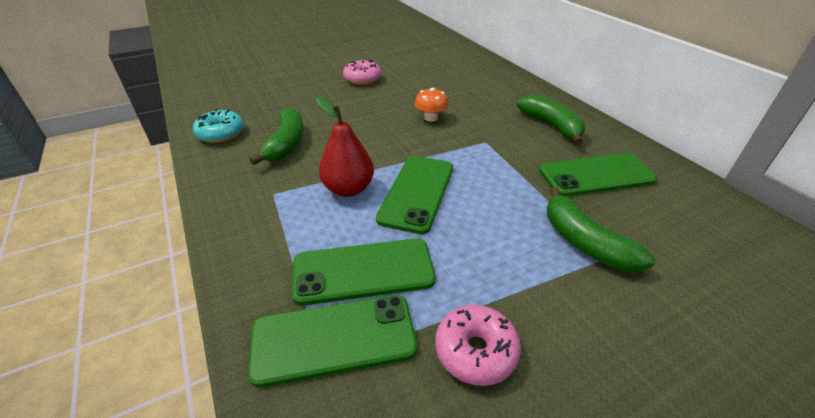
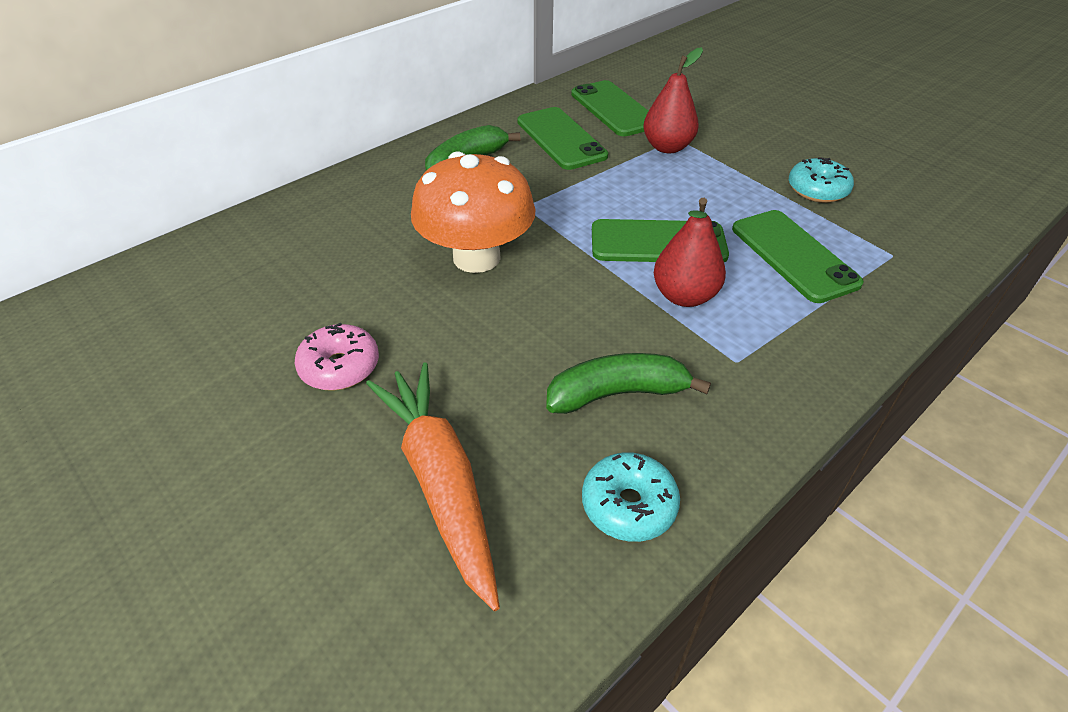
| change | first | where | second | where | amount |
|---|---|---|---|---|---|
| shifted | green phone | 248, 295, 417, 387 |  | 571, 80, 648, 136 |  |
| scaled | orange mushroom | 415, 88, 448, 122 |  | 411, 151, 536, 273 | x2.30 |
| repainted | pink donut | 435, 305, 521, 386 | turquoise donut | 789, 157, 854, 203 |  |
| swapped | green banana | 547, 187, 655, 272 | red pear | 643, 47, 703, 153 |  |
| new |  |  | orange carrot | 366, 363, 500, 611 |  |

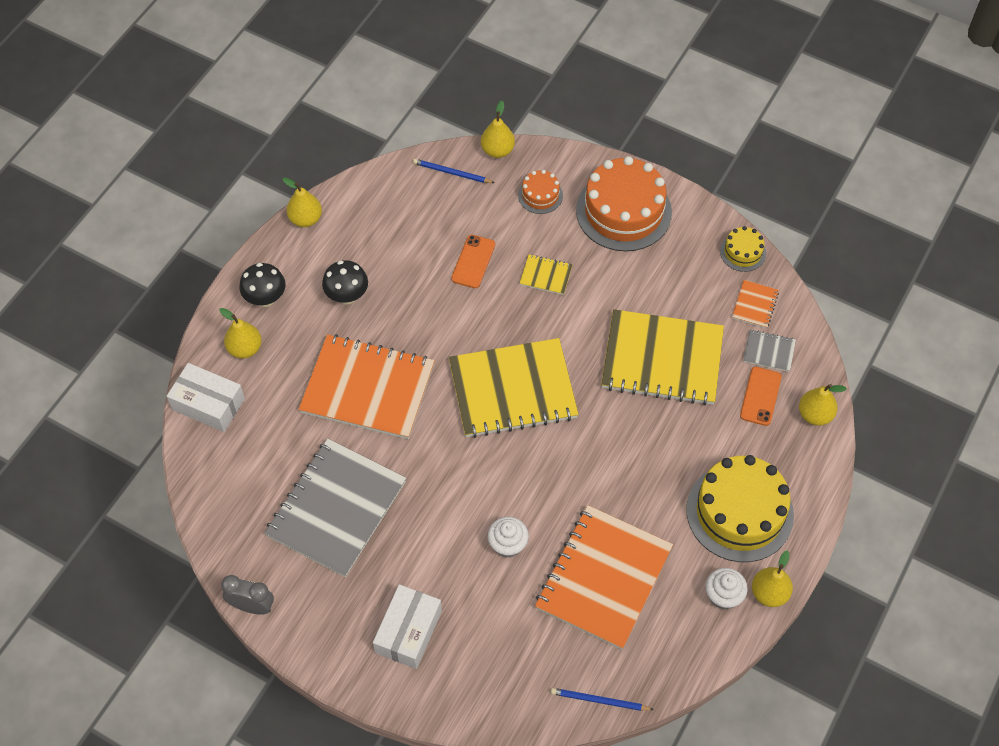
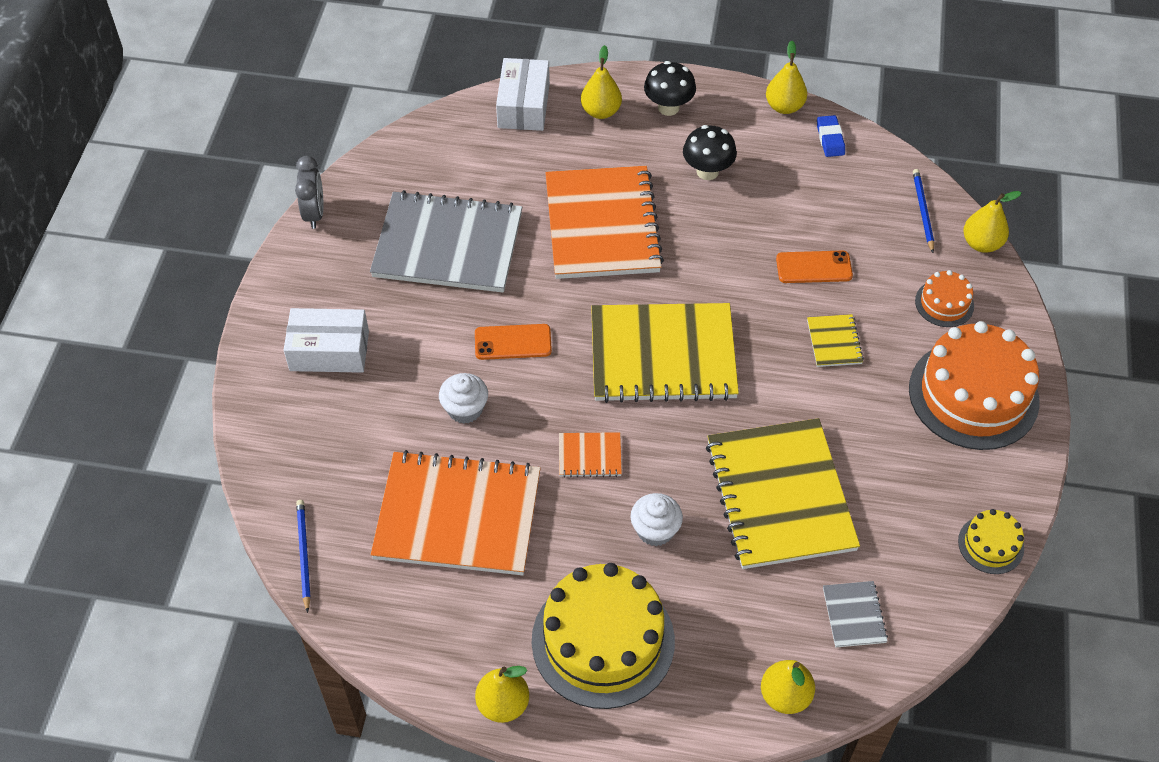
| change | first | where | second | where | amount |
|---|---|---|---|---|---|
| rotated | yellow notebook | 449, 338, 579, 438 |  | 591, 303, 739, 403 | 60 degrees counterclockwise |
| shifted | white cupcake | 706, 568, 748, 610 |  | 630, 493, 683, 546 |  |
| shifted | orange notebook | 732, 280, 779, 329 |  | 559, 432, 622, 478 |  |
| shifted | orange phone | 740, 367, 782, 426 |  | 475, 324, 552, 360 |  |
| new |  |  | blue eraser | 817, 115, 845, 157 |  |

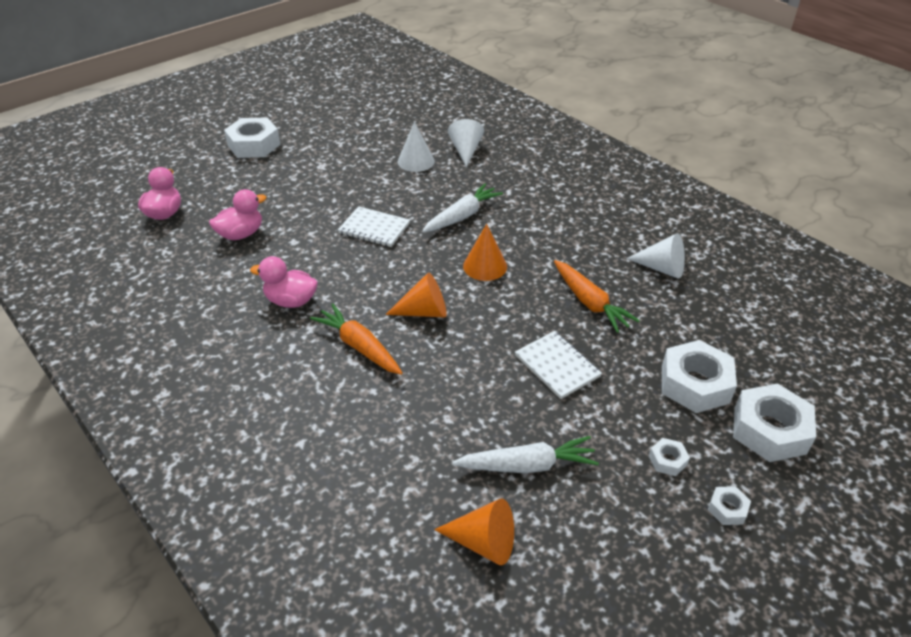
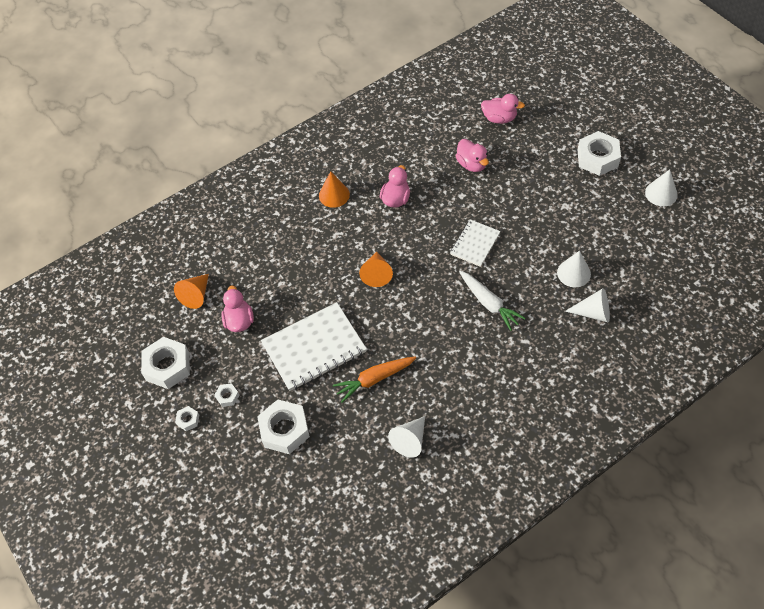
| change | first | where | second | where | amount |
|---|---|---|---|---|---|
| gone | orange carrot | 310, 303, 403, 375 |  |  |  |
| swapped | white carrot | 452, 436, 599, 473 | pink duck | 221, 286, 254, 332 |  |
| shifted | orange cone | 463, 224, 507, 281 |  | 319, 171, 350, 208 |  |
| scaled | white notebook | 515, 331, 602, 399 |  | 261, 302, 367, 391 | x1.77 |
| shifted | white nut | 733, 383, 816, 462 |  | 141, 337, 190, 389 |  |
| new |  |  | white cone | 645, 169, 678, 206 |  |

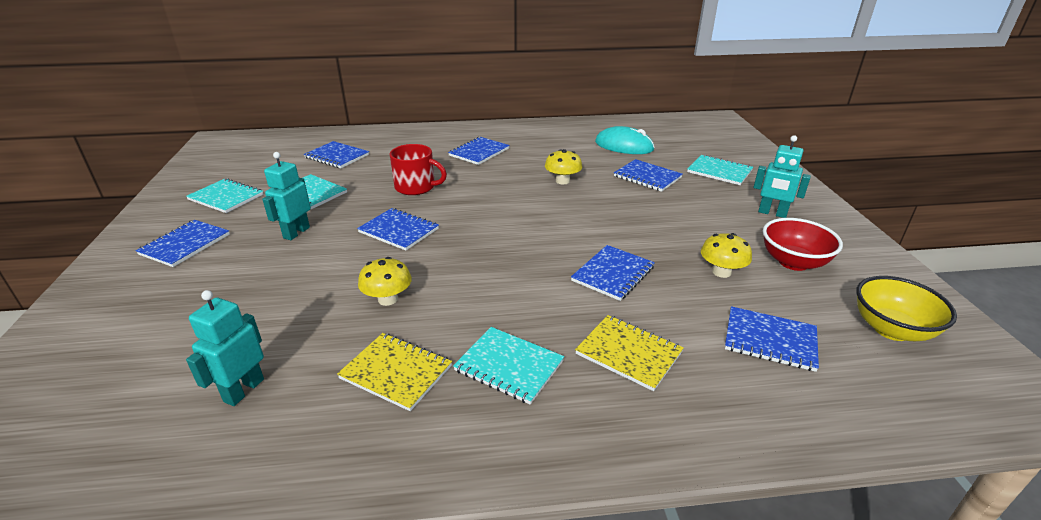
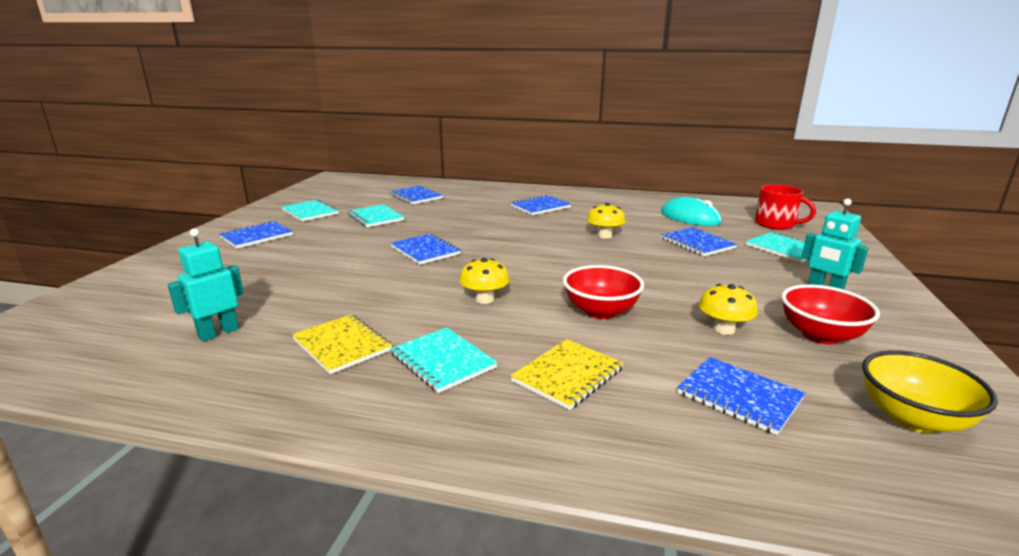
| change | first | where | second | where | amount |
|---|---|---|---|---|---|
| gone | turquoise robot | 262, 152, 311, 240 |  |  |  |
| shifted | yellow mushroom | 358, 257, 412, 306 |  | 460, 258, 510, 304 |  |
| shifted | red mug | 390, 144, 447, 195 |  | 755, 184, 816, 230 |  |
| swapped | blue notebook | 571, 245, 655, 301 | red bowl | 563, 265, 644, 319 |  |
| rotated | yellow notebook | 575, 315, 684, 391 |  | 510, 339, 624, 410 | 75 degrees clockwise |

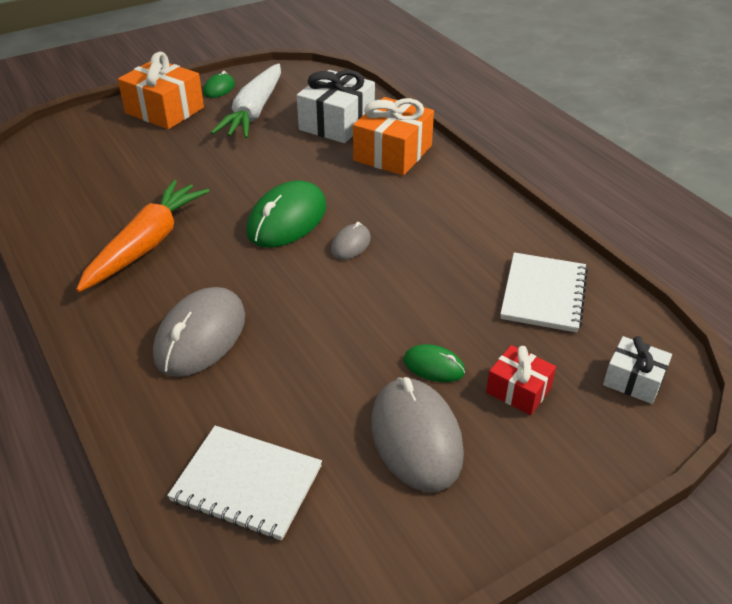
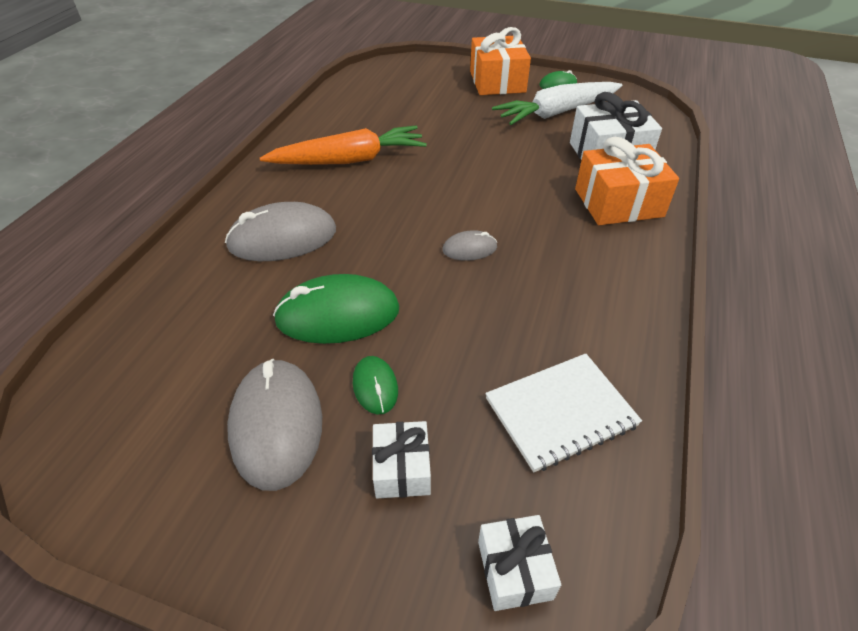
| change | first | where | second | where | amount |
|---|---|---|---|---|---|
| gone | white notebook | 167, 426, 322, 541 |  |  |  |
| shifted | green mouse | 247, 181, 326, 248 |  | 273, 274, 399, 344 |  |
| rotated | grey mouse | 371, 377, 464, 492 |  | 227, 359, 322, 491 | 45 degrees counterclockwise |
| repainted | red gift | 486, 345, 556, 415 | white gift | 372, 421, 431, 499 |  |

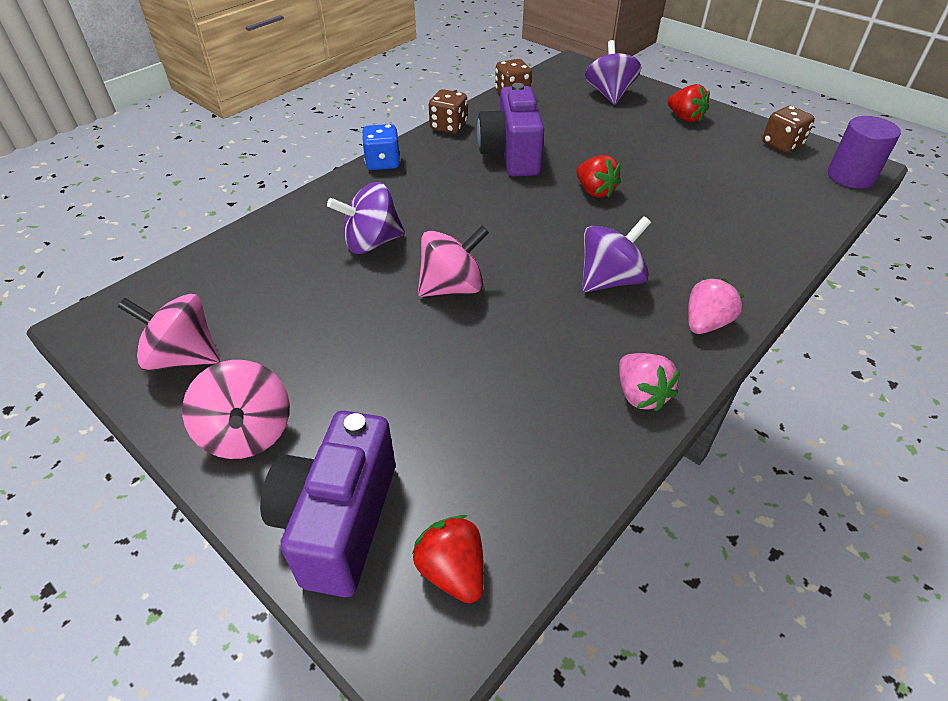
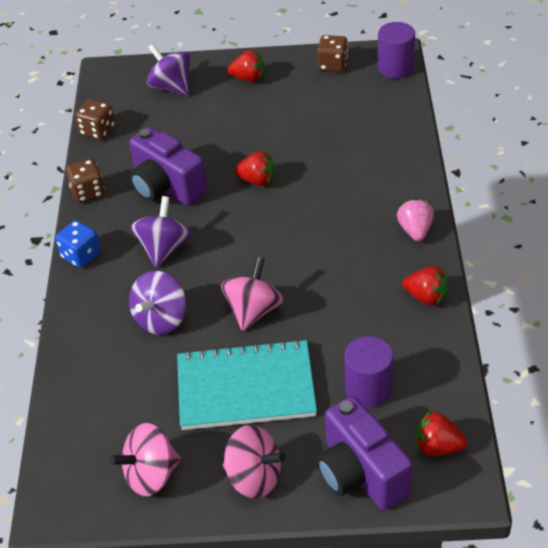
| change | first | where | second | where | amount |
|---|---|---|---|---|---|
| shifted | purple spinning top | 582, 216, 651, 292 |  | 131, 196, 191, 268 |  |
| repainted | pink strawberry | 619, 353, 680, 411 | red strawberry | 402, 266, 448, 305 |  |
| new |  |  | turquoise notebook | 177, 339, 317, 430 |  |
| new |  |  | purple cylinder | 344, 336, 393, 408 |  |

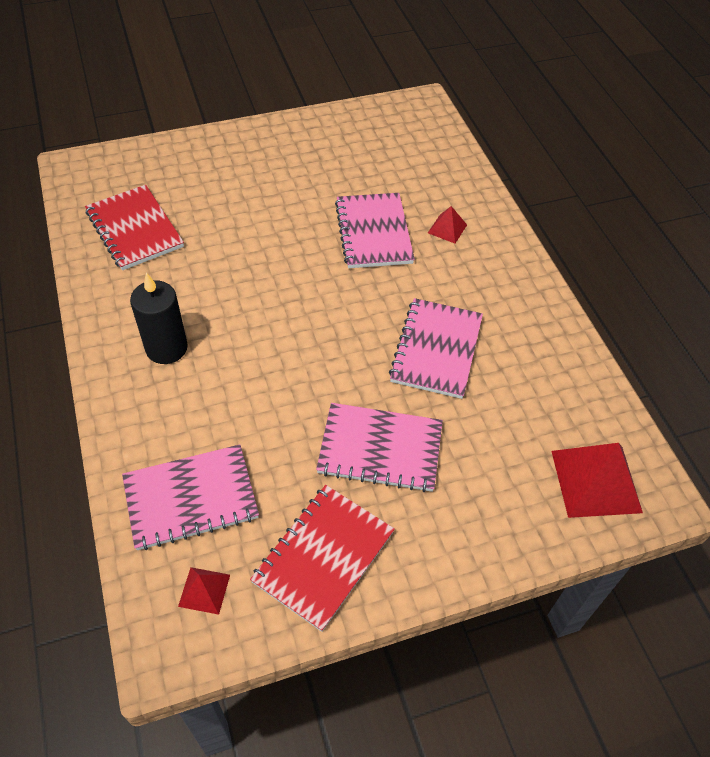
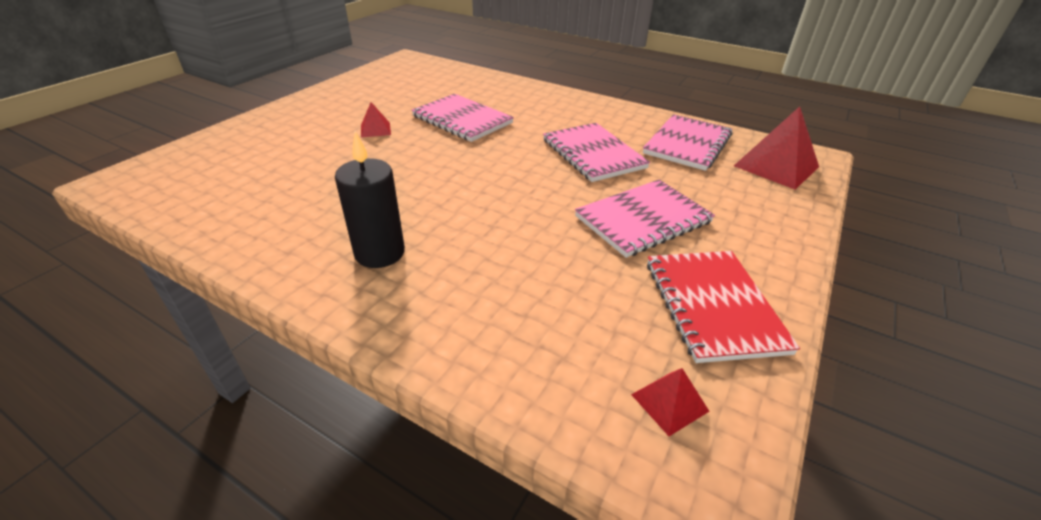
| change | first | where | second | where | amount |
|---|---|---|---|---|---|
| gone | red notebook | 85, 185, 184, 270 |  |  |  |
| shifted | pink notebook | 122, 444, 259, 550 |  | 643, 114, 732, 171 |  |
| shifted | red pyramid | 428, 206, 467, 244 |  | 361, 102, 391, 138 |  |

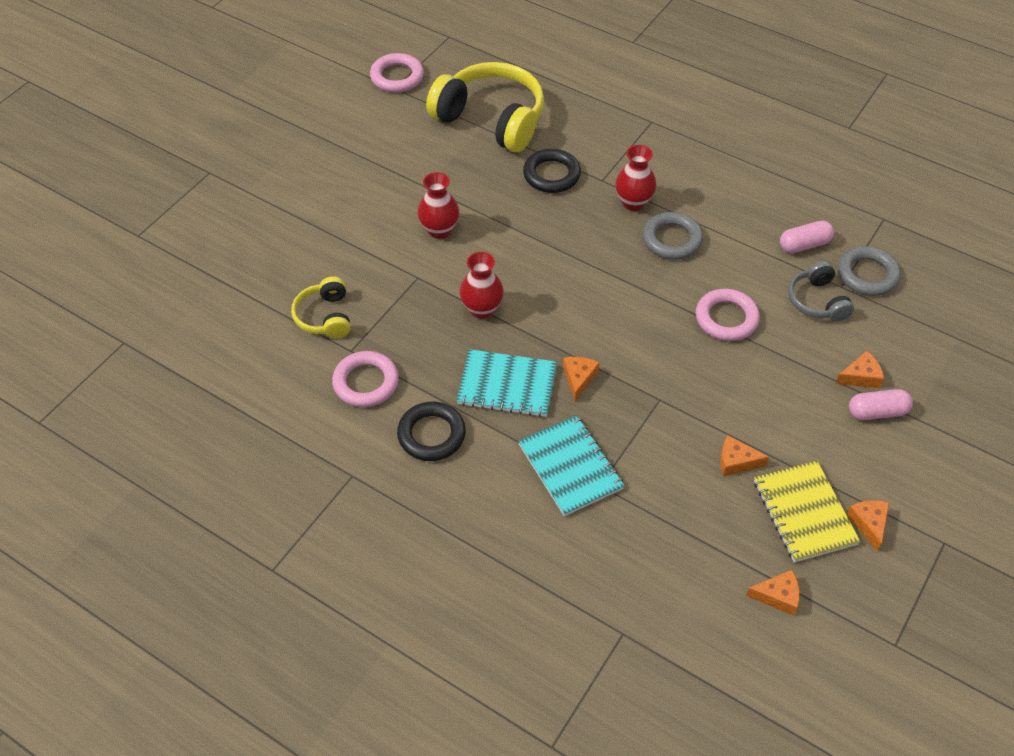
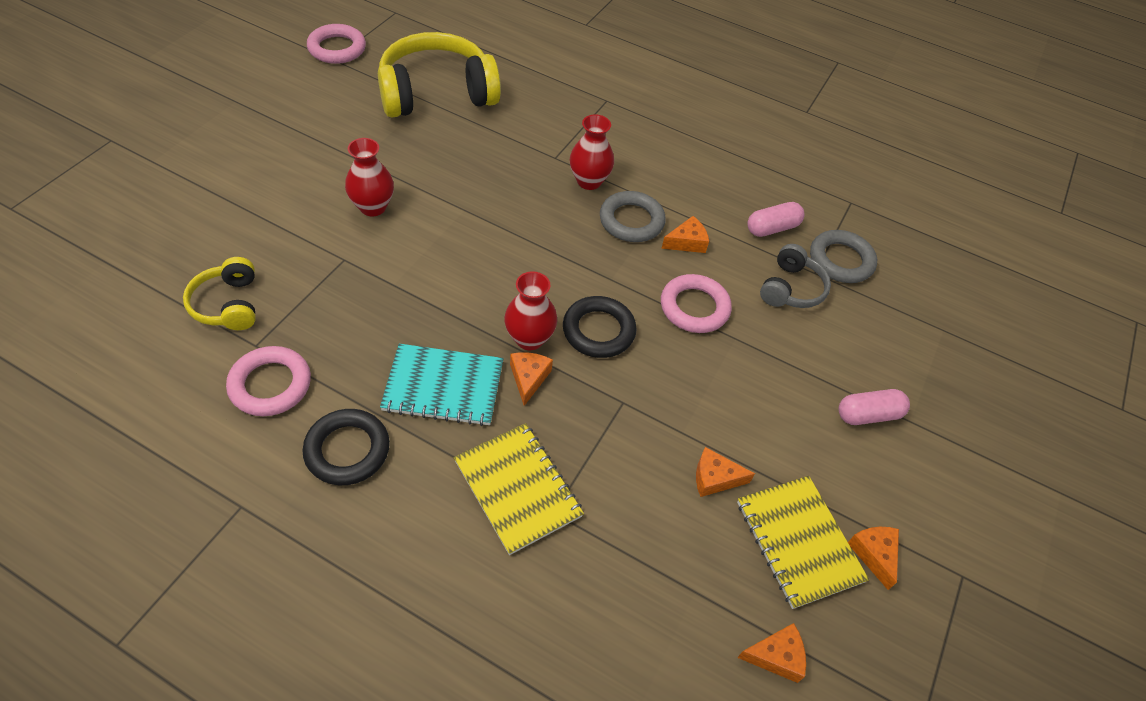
| change | first | where | second | where | amount |
|---|---|---|---|---|---|
| rotated | yellow headphones | 426, 62, 544, 152 |  | 378, 32, 501, 117 | 45 degrees counterclockwise |
| shifted | red vase | 460, 252, 504, 319 |  | 504, 271, 557, 350 |  |
| repainted | turquoise notebook | 518, 415, 625, 516 | yellow notebook | 454, 423, 584, 555 |  |
| shifted | black ring | 523, 149, 581, 193 |  | 563, 296, 637, 358 |  |
| rotated | grey headphones | 788, 261, 854, 322 |  | 760, 244, 831, 308 | 135 degrees counterclockwise |
| shifted | orange cheese | 835, 351, 884, 388 |  | 661, 216, 709, 253 |  |

